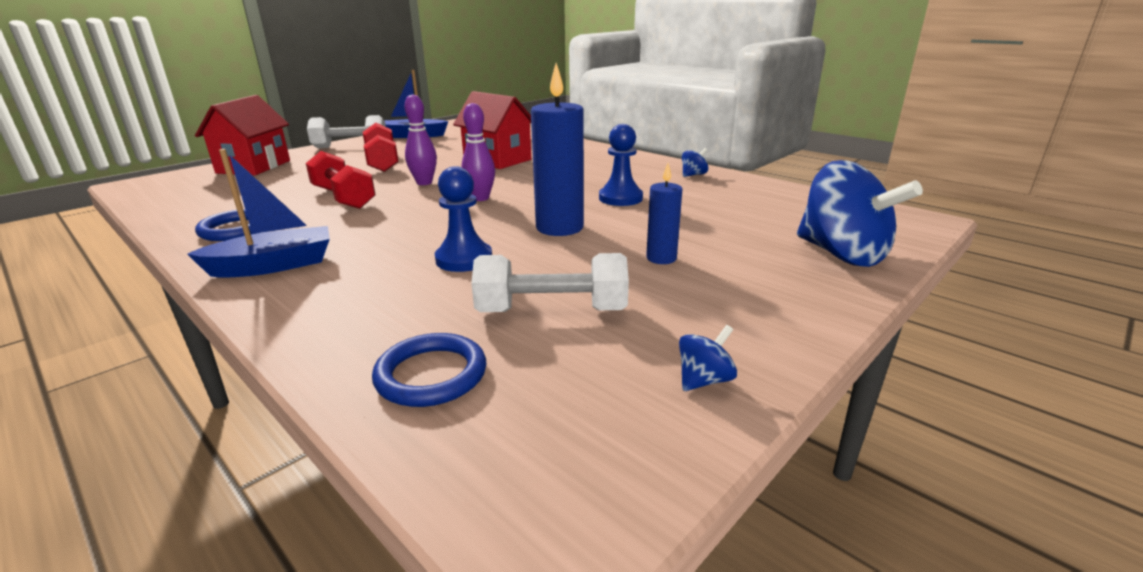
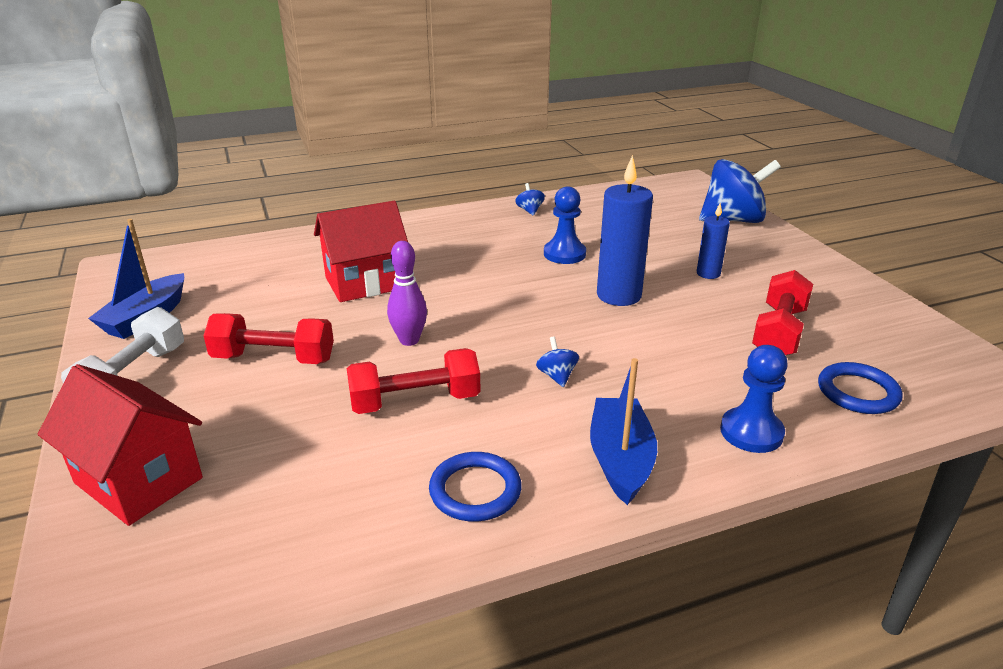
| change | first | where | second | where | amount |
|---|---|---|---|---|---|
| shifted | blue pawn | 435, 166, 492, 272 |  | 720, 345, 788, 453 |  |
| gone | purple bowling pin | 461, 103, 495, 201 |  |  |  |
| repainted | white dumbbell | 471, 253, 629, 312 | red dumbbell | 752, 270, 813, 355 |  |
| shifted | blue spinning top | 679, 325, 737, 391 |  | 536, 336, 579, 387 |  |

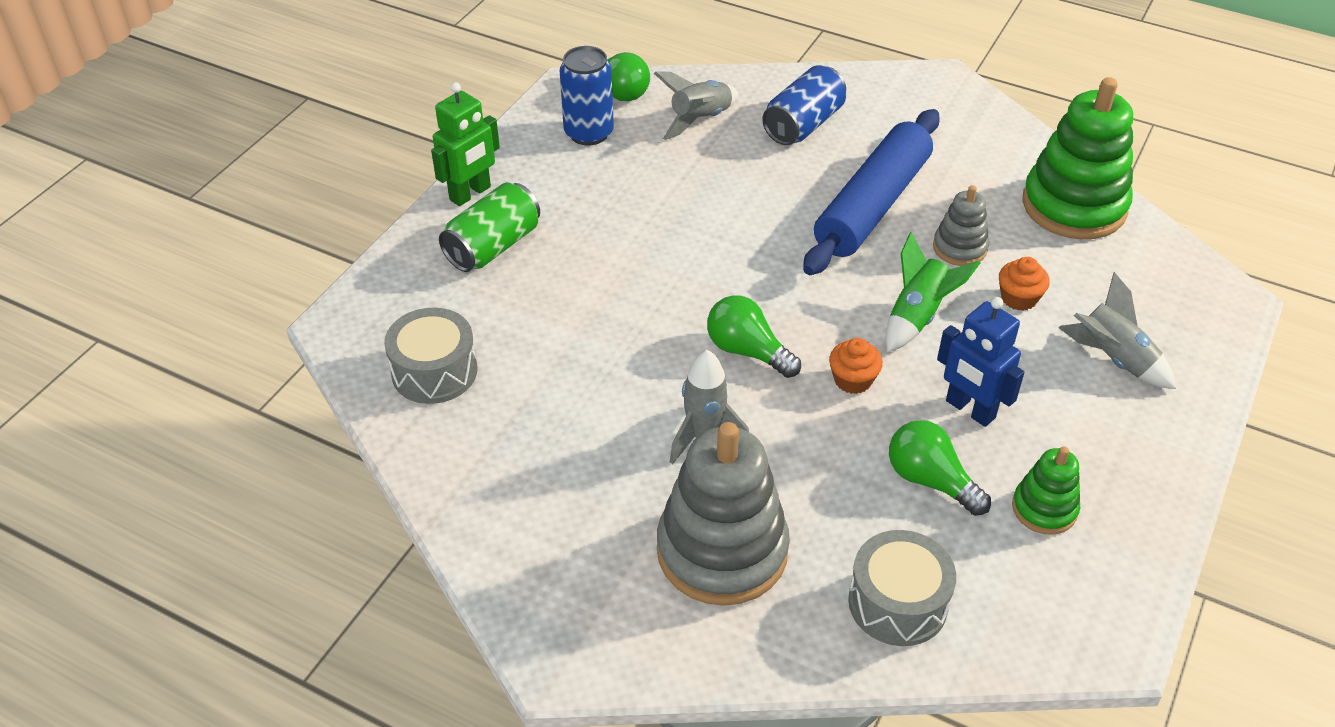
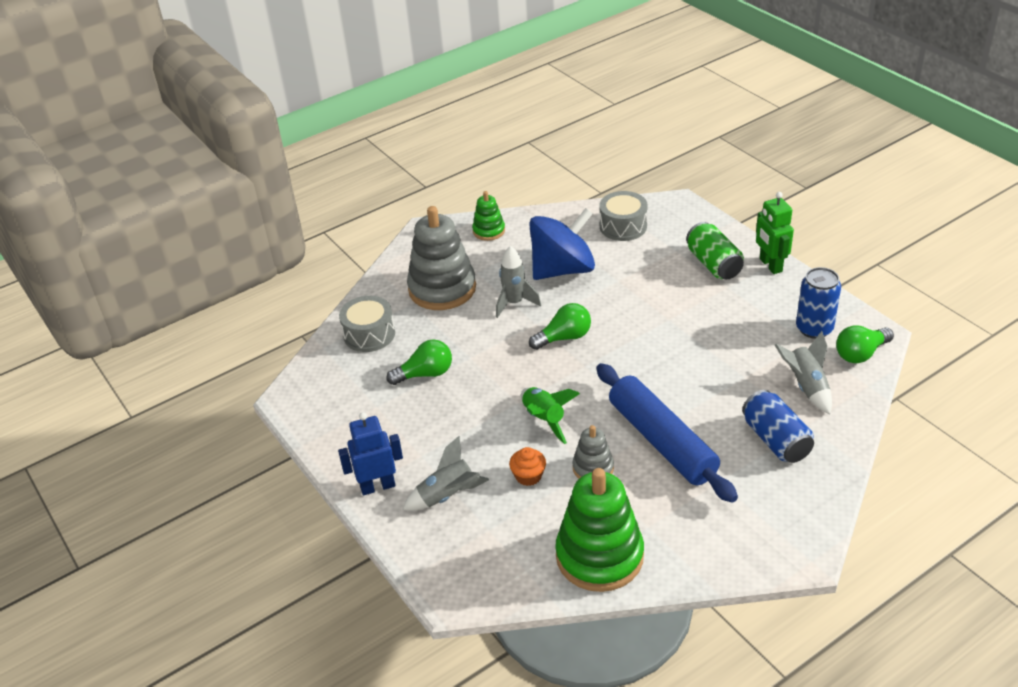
| change | first | where | second | where | amount |
|---|---|---|---|---|---|
| gone | orange cupcake | 829, 338, 883, 394 |  |  |  |
| shifted | blue robot | 937, 297, 1024, 427 |  | 338, 412, 403, 495 |  |
| shifted | green stacking toy | 1012, 446, 1080, 535 |  | 472, 191, 505, 241 |  |
| new |  |  | blue spinning top | 529, 208, 595, 280 |  |

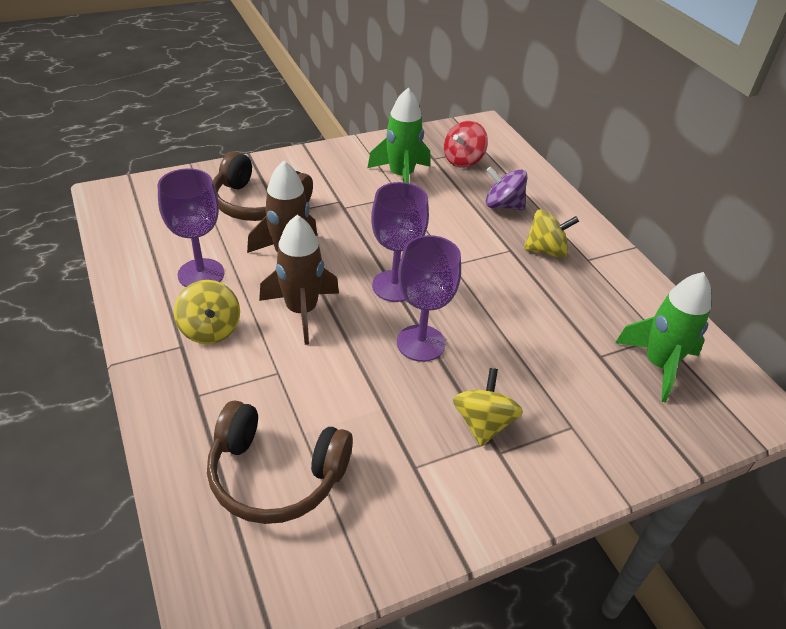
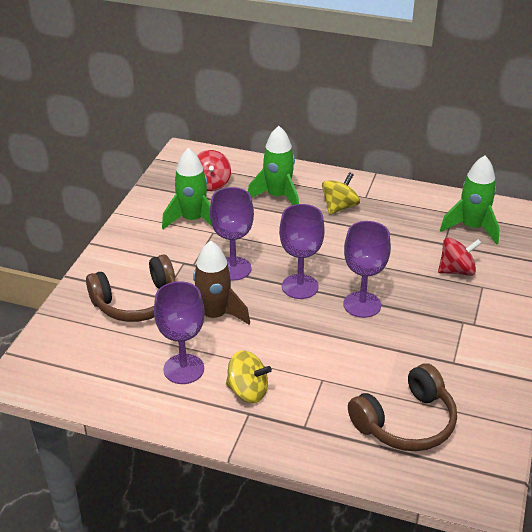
| change | first | where | second | where | amount |
|---|---|---|---|---|---|
| gone | brown rocket | 259, 215, 339, 345 |  |  |  |
| gone | yellow spinning top | 453, 368, 523, 446 |  |  |  |
| swapped | purple spinning top | 486, 166, 527, 210 | green rocket | 248, 126, 299, 205 |  |
| new |  |  | purple goblet | 210, 187, 254, 281 |  |
| new |  |  | red spinning top | 438, 237, 481, 276 |  |

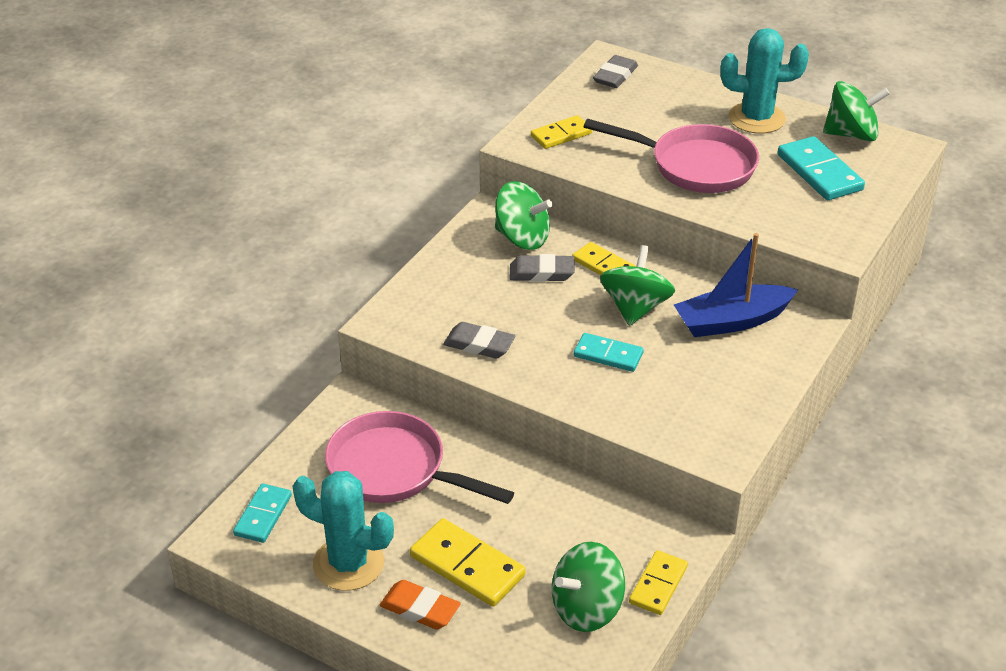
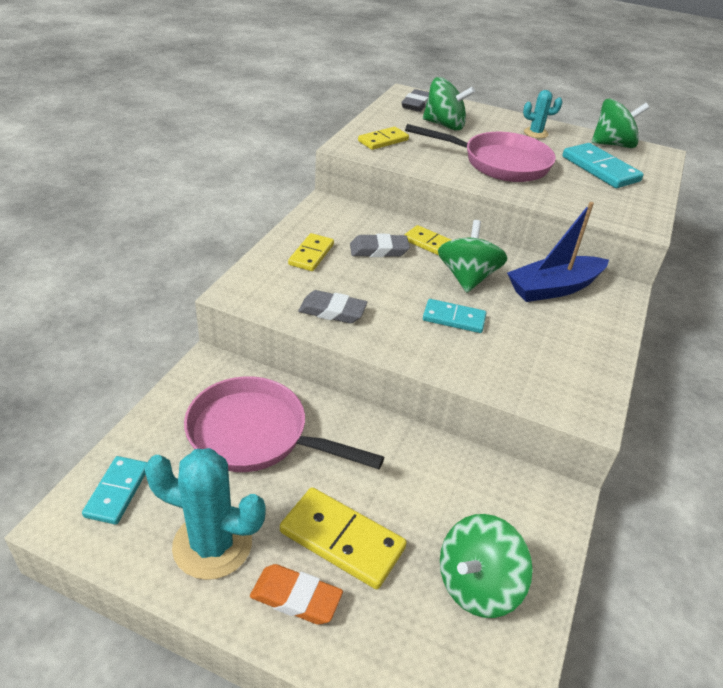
| change | first | where | second | where | amount |
|---|---|---|---|---|---|
| shifted | green spinning top | 495, 181, 552, 250 |  | 423, 77, 475, 131 |  |
| shifted | yellow domino | 629, 550, 688, 615 |  | 288, 233, 334, 271 |  |
| scaled | turquoise cactus | 721, 28, 809, 134 |  | 523, 90, 562, 138 | x0.54 |

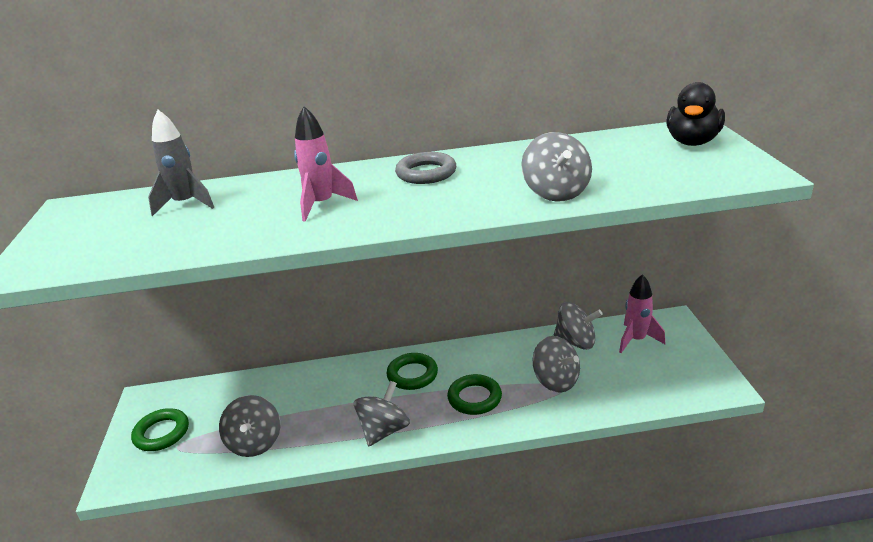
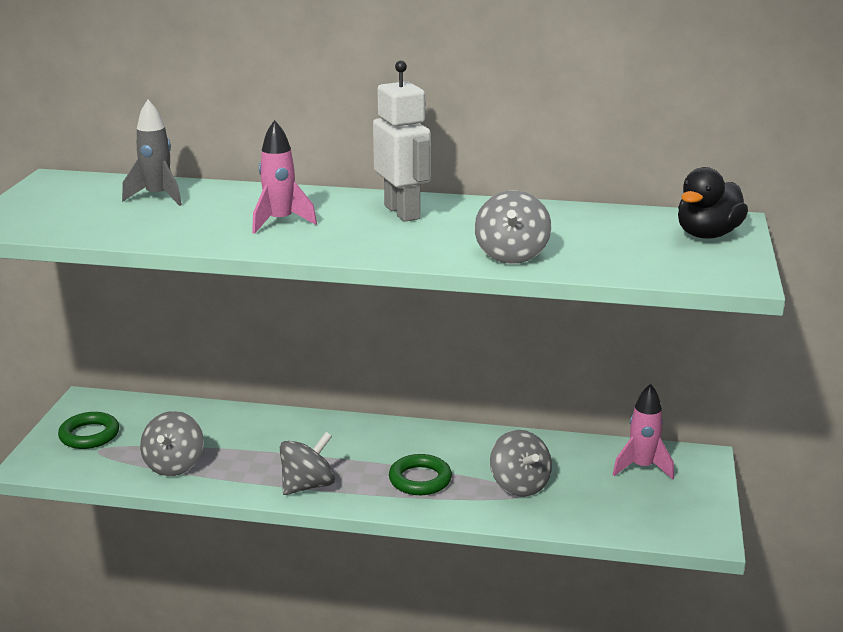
| change | first | where | second | where | amount |
|---|---|---|---|---|---|
| gone | green ring | 386, 353, 438, 390 |  |  |  |
| swapped | grey ring | 395, 152, 456, 184 | white robot | 373, 61, 431, 222 |  |
| gone | grey spinning top | 553, 302, 603, 350 |  |  |  |

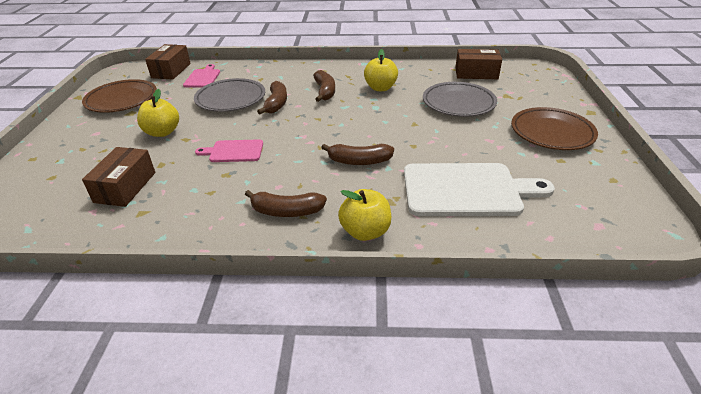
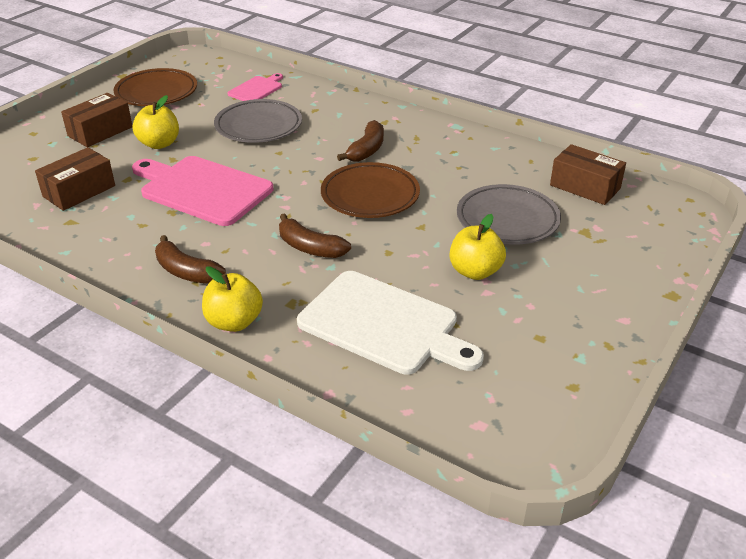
| change | first | where | second | where | amount |
|---|---|---|---|---|---|
| shifted | brown box | 145, 44, 191, 80 |  | 61, 93, 132, 147 |  |
| scaled | pink cutting board | 195, 139, 263, 162 |  | 132, 156, 273, 226 | x1.94 |
| gone | brown banana | 257, 81, 287, 114 |  |  |  |
| shifted | yellow apple | 364, 49, 398, 91 |  | 450, 214, 506, 280 |  |
| shifted | brown plate | 511, 107, 598, 150 |  | 321, 162, 420, 218 |  |

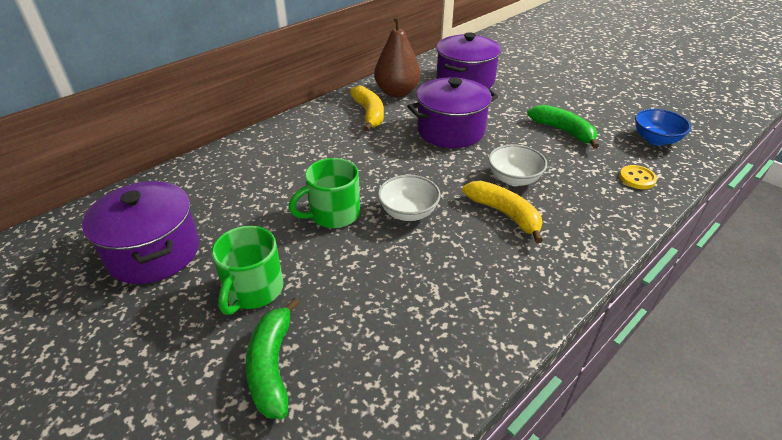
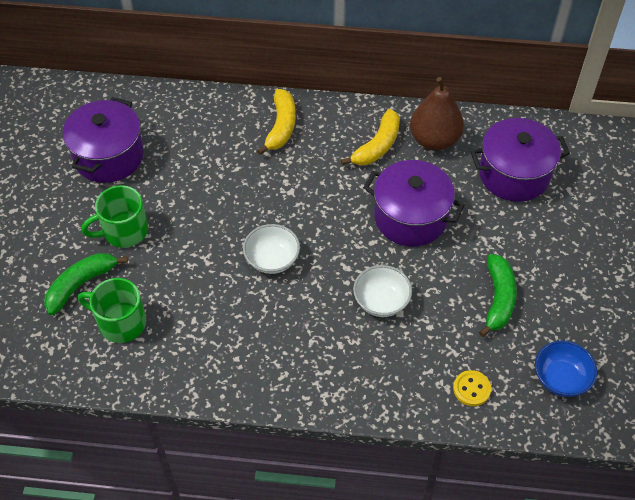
| change | first | where | second | where | amount |
|---|---|---|---|---|---|
| shifted | green mug | 289, 158, 360, 228 |  | 78, 278, 146, 343 |  |
| shifted | yellow banana | 462, 181, 543, 243 |  | 257, 89, 296, 155 |  |

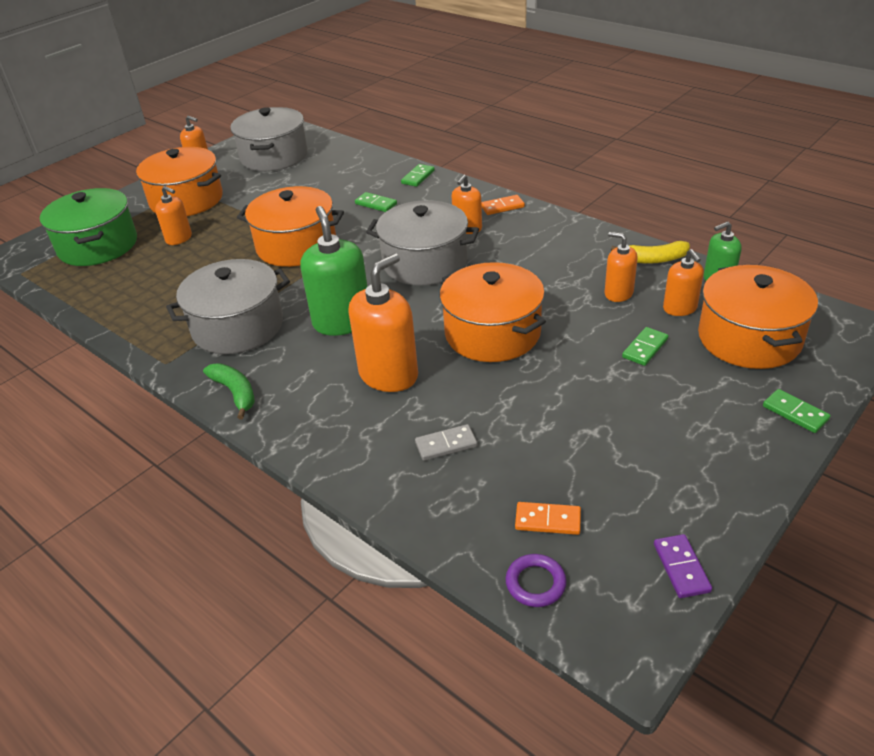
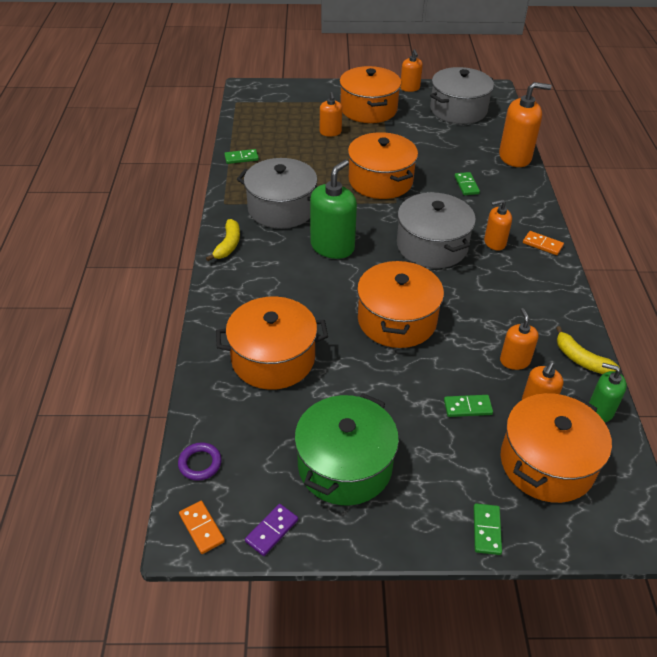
| change | first | where | second | where | amount |
|---|---|---|---|---|---|
| shifted | green pot | 40, 188, 137, 266 |  | 294, 393, 399, 505 |  |
| repainted | green banana | 203, 363, 255, 419 | yellow banana | 206, 219, 240, 261 |  |
| shifted | orange soap dispenser | 348, 254, 418, 392 |  | 499, 82, 552, 167 |  |
| shifted | green domino | 401, 164, 435, 187 |  | 224, 149, 259, 164 |  |
| swapped | grey domino | 415, 424, 477, 461 | orange pot | 216, 296, 328, 390 |  |
| shifted | orange domino | 515, 502, 581, 535 |  | 179, 501, 225, 554 |  |

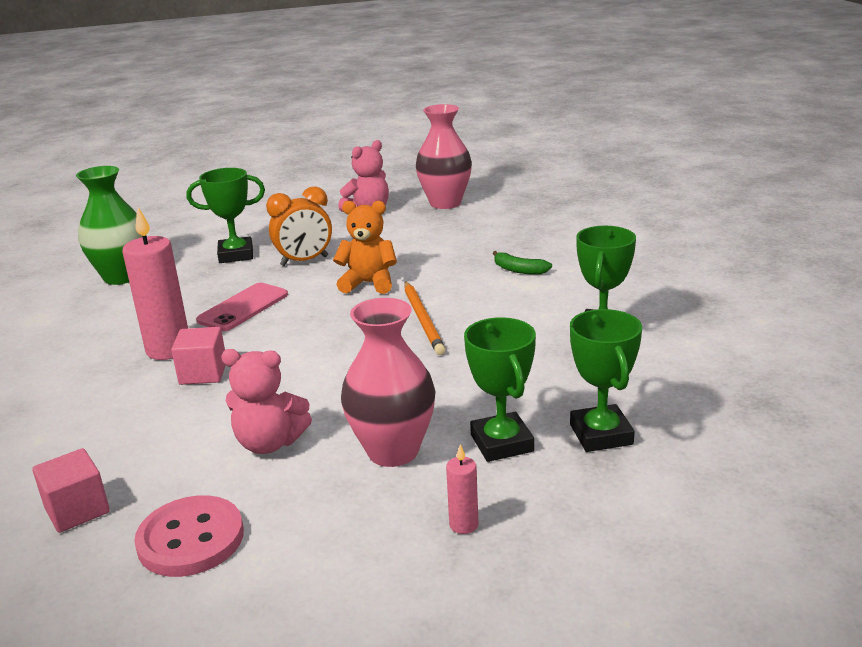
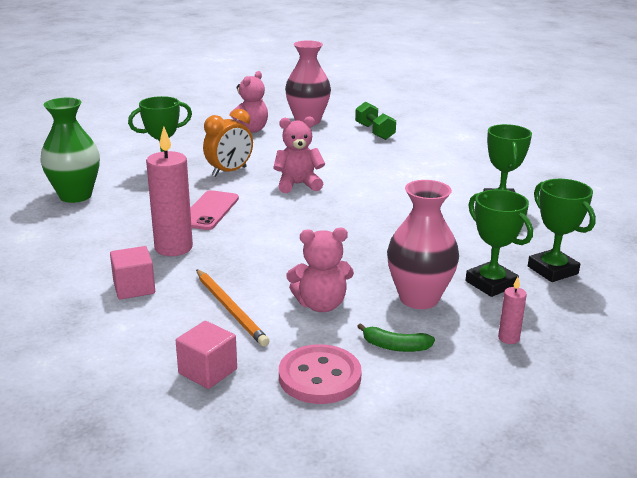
| change | first | where | second | where | amount |
|---|---|---|---|---|---|
| shifted | pink cube | 171, 327, 226, 385 |  | 110, 246, 155, 299 |  |
| repainted | orange teddy bear | 333, 201, 397, 294 | pink teddy bear | 273, 116, 325, 193 |  |
| shifted | orange pencil | 405, 281, 446, 355 |  | 196, 269, 270, 347 |  |
| shifted | green banana | 493, 251, 552, 275 |  | 357, 323, 435, 352 |  |
| new |  |  | green dumbbell | 355, 101, 396, 140 |  |

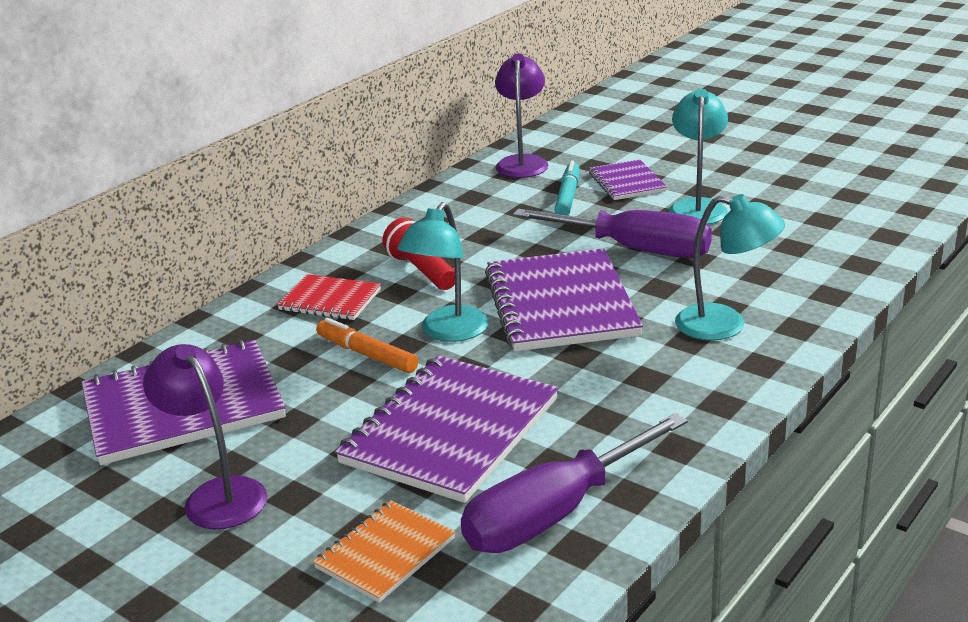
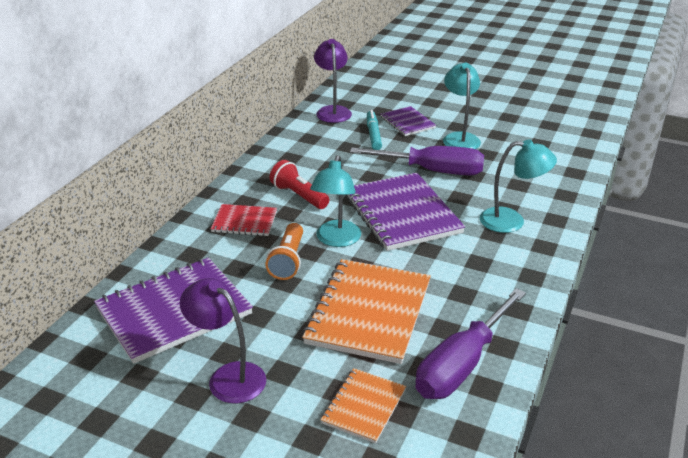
| change | first | where | second | where | amount |
|---|---|---|---|---|---|
| swapped | orange marker | 316, 318, 418, 373 | orange flashlight | 265, 223, 303, 280 |  |
| repainted | purple notebook | 335, 356, 559, 503 | orange notebook | 302, 259, 431, 364 |  |

